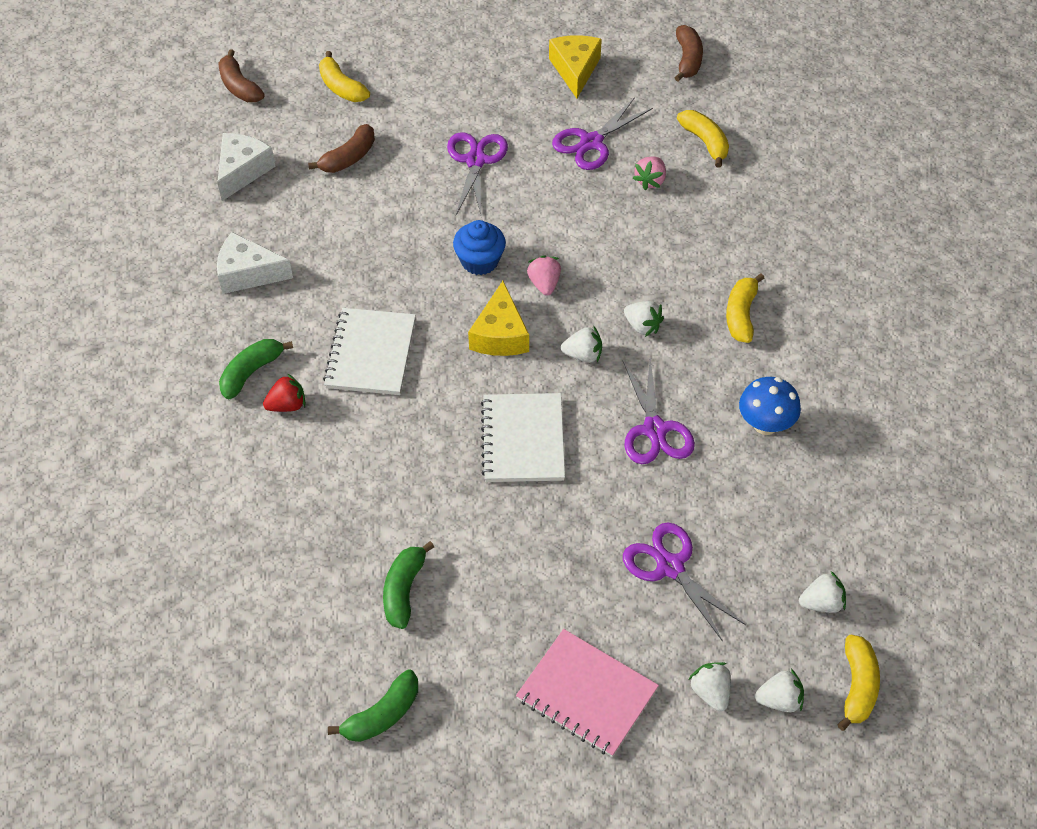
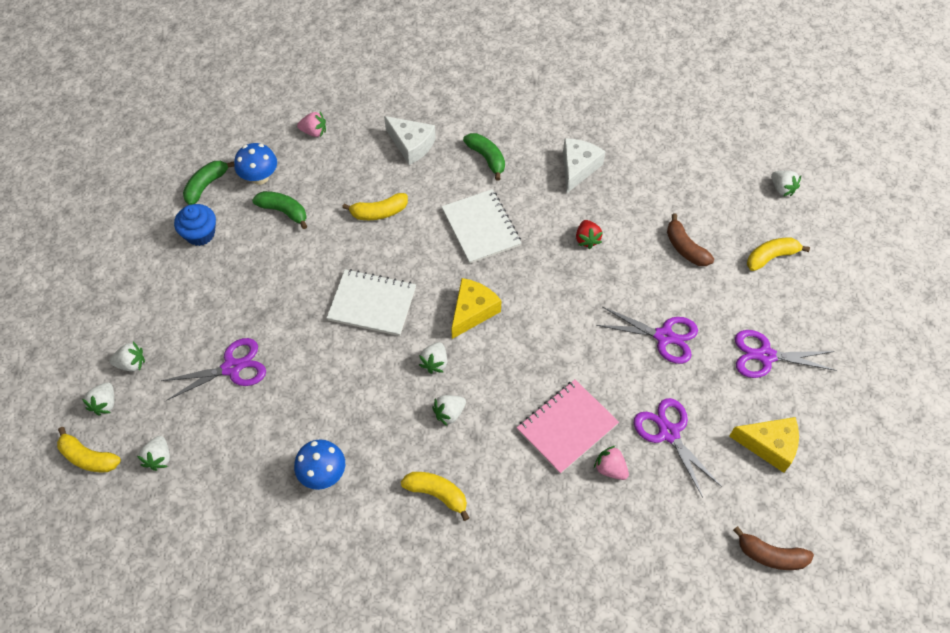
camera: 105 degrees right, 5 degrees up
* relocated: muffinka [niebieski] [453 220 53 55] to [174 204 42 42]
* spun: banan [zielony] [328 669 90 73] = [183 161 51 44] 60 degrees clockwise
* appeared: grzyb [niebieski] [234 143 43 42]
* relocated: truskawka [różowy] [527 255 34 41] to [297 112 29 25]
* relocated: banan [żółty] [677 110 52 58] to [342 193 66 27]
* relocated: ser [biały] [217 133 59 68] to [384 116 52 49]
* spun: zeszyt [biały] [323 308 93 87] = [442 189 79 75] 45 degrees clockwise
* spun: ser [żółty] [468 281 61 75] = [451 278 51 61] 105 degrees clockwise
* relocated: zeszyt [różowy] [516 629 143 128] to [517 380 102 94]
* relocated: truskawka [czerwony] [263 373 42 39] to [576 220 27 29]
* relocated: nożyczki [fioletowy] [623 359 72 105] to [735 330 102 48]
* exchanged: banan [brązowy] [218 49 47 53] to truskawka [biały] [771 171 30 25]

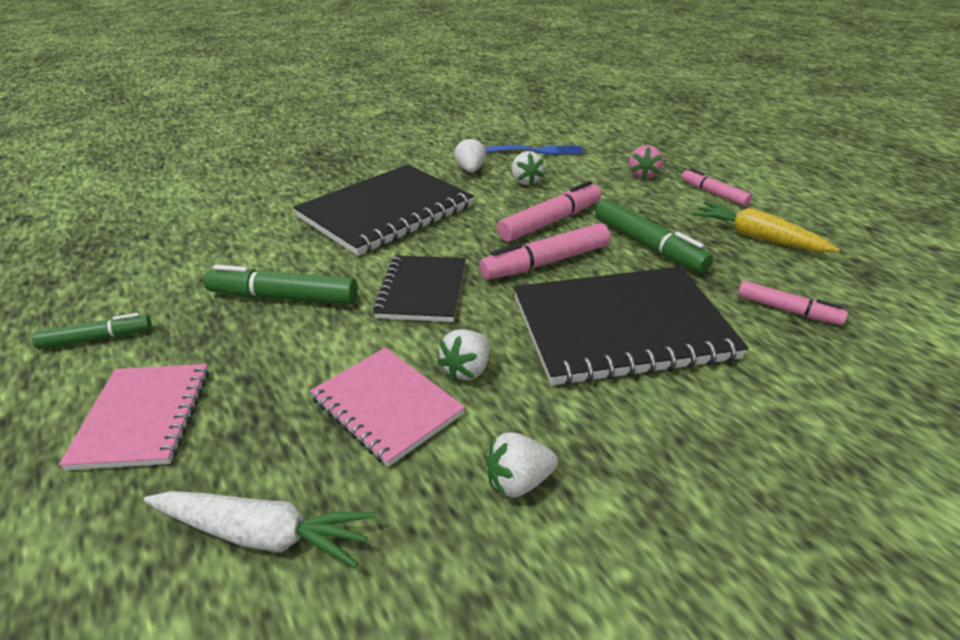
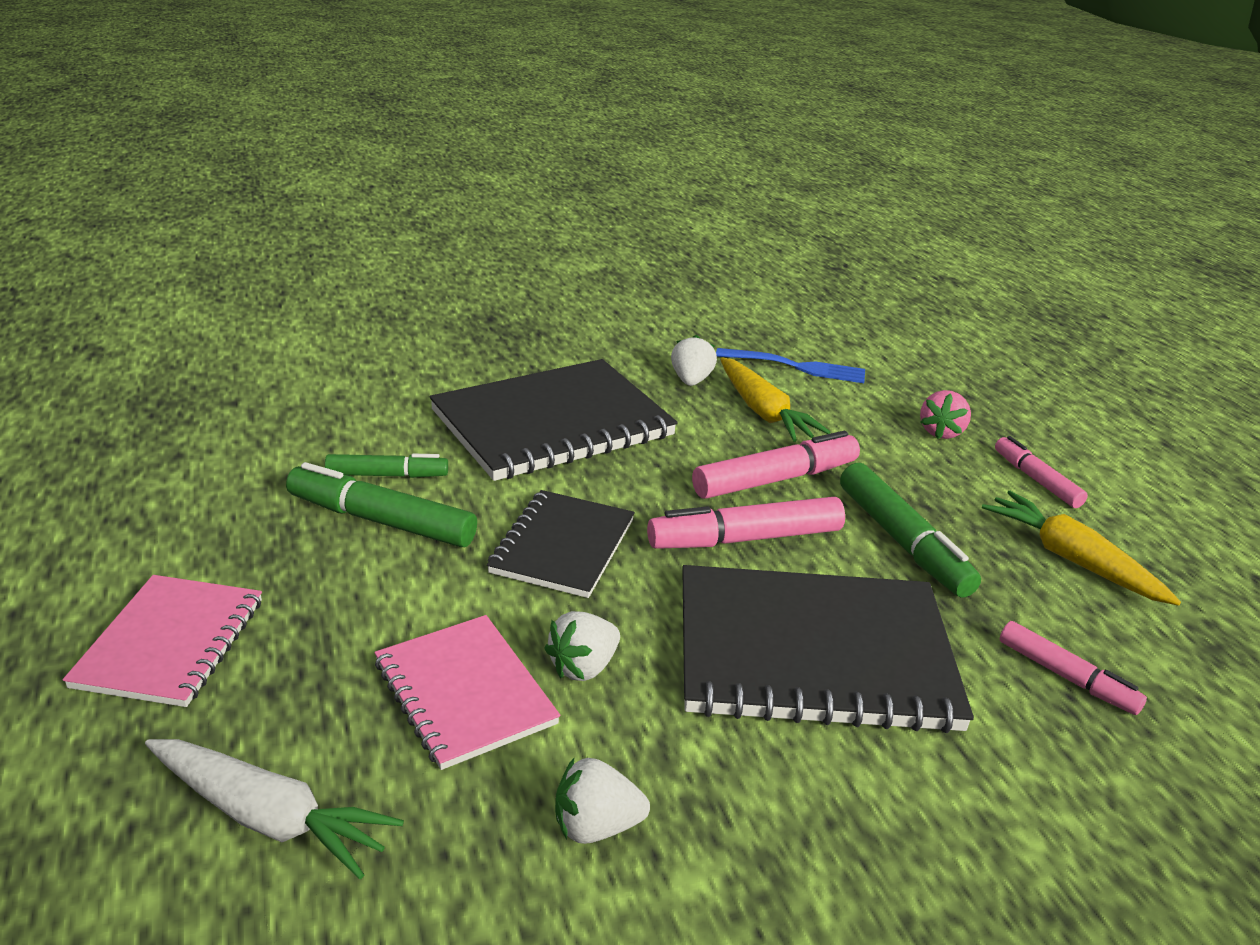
camera: 10 degrees right, 5 degrees down
* relocated: flamaster [zielony] [32 313 120 36] to [325 454 123 24]
* exchanged: truskawka [biały] [512 151 32 35] to marchewka [żółty] [720 357 110 85]

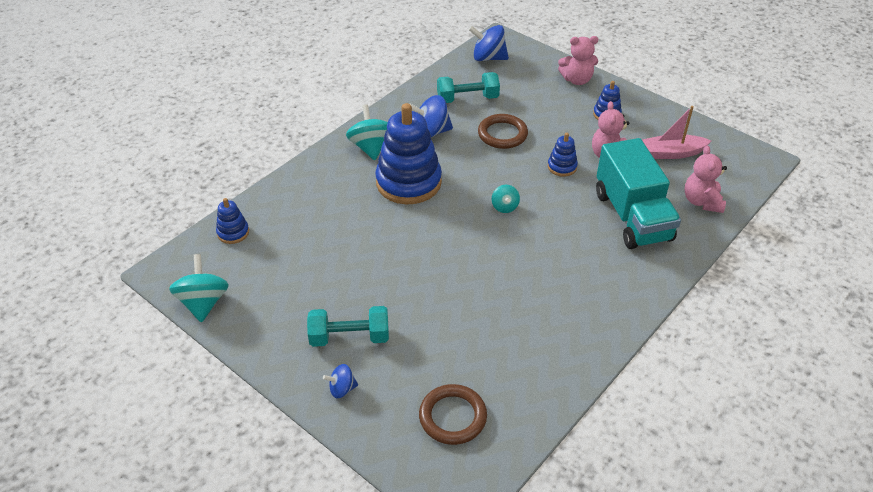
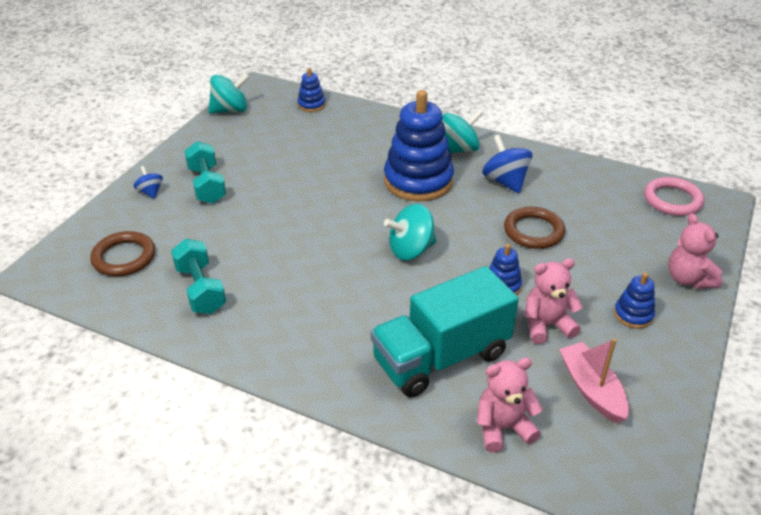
camera: 75 degrees right, 5 degrees down
* relocated: hantel [turkusowy] [437 72 63 31] to [171 239 55 75]
* size: bączek [turkusowy] [492 185 28 28] = [384 204 53 56] x1.79
* exchanged: bączek [niebieski] [469 25 40 36] to pierścień [różowy] [644 177 60 39]

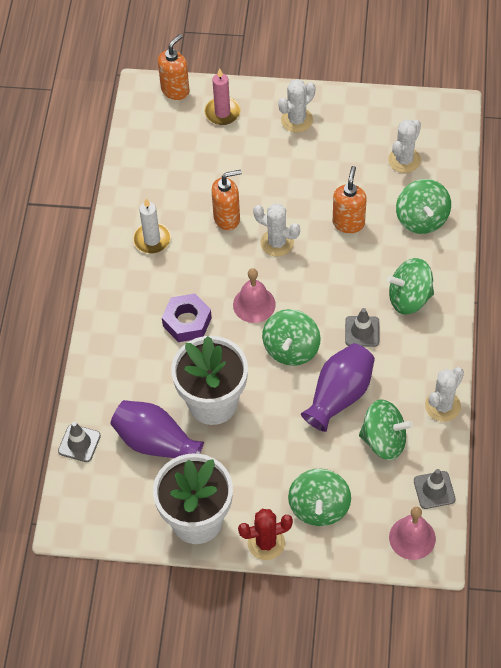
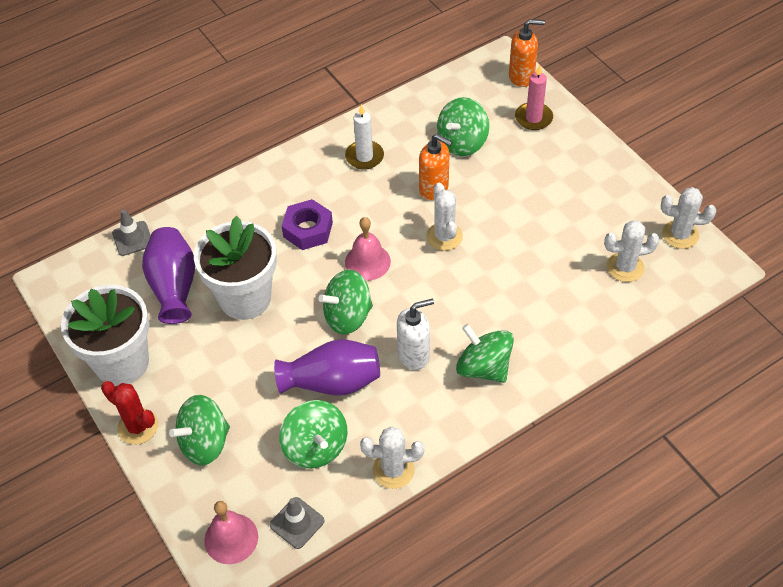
camera: 50 degrees right, 5 degrees down
* exchanged: pachołek [szary] [345 308 34 39] to dozownik mydła [biały] [397 299 37 71]
* relocated: bączek [zielony] [396 179 55 55] to [437 97 52 59]
* relocated: kaktus [biały] [278 79 37 54] to [661 187 55 62]
* missing: dozownik mydła [pomarańczowy] [333 166 34 67]

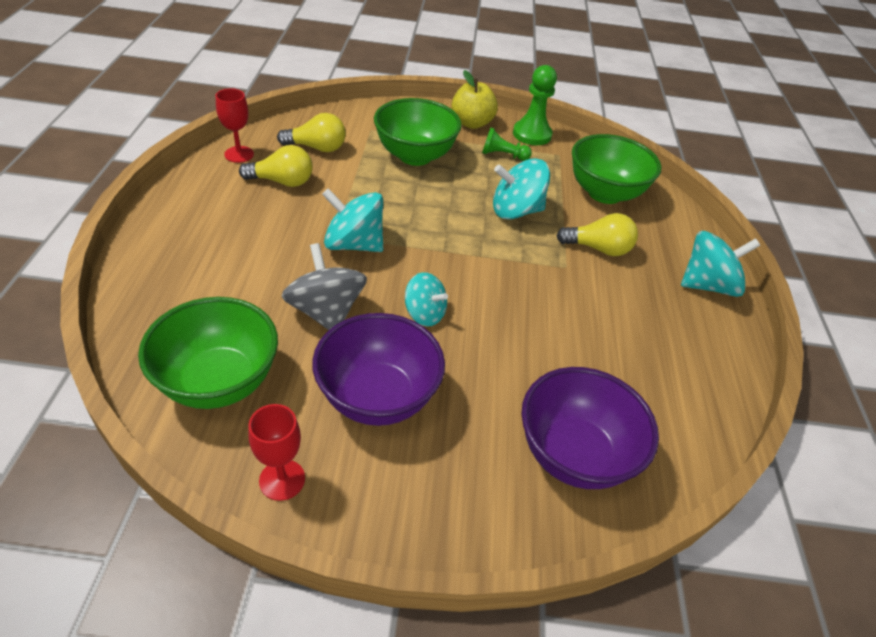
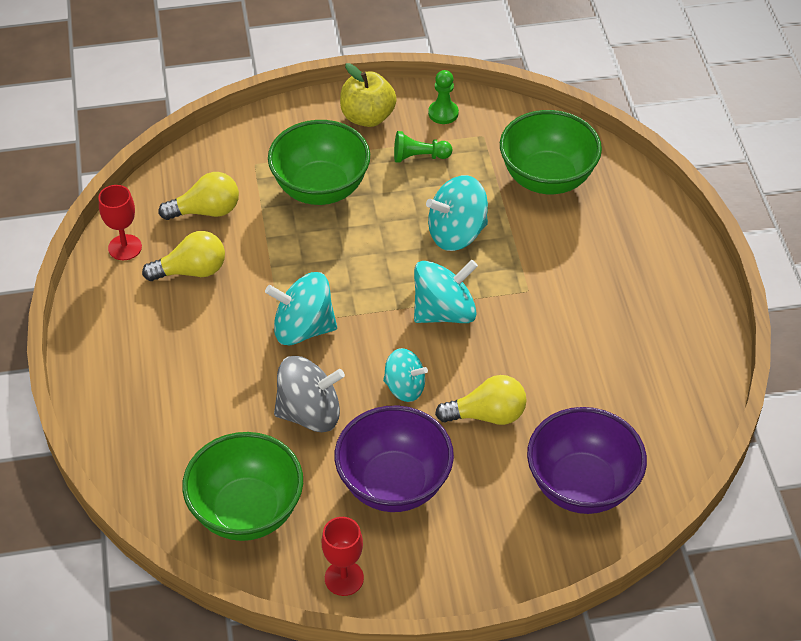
camera: 10 degrees left, 5 degrees up
* spun: bączek [szary] [282 243 85 87] = [274 356 71 76] 120 degrees clockwise
* relocated: bączek [turkusowy] [681 231 79 66] to [414 260 64 63]
* size: pionek [zielony] [513 65 44 80] = [428 70 31 54] x0.63
* relocated: żarówka [żółty] [556 213 82 43] to [435 375 92 50]

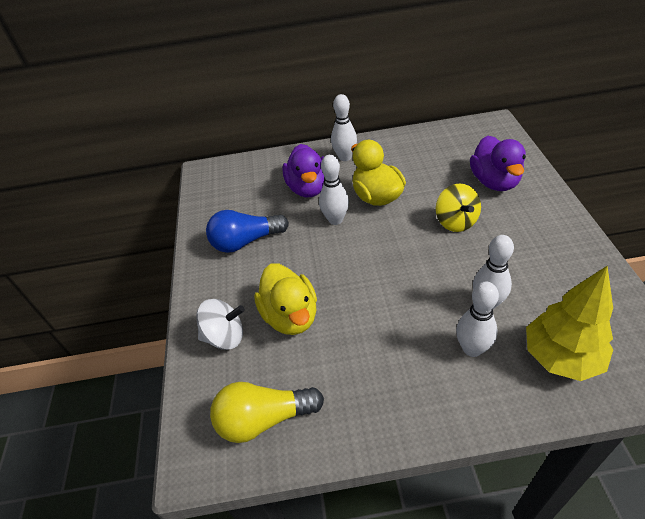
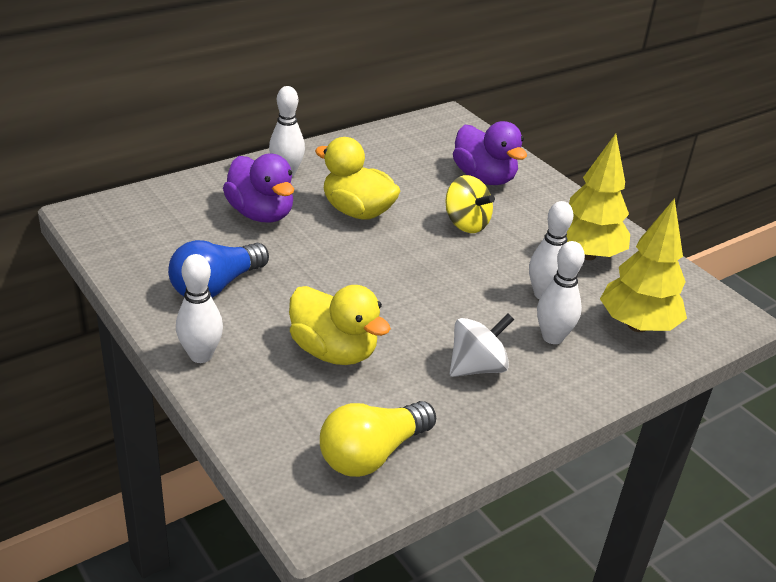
camera: 35 degrees left, 10 degrees down
* relocated: kręgiel [biały] [319 155 30 70] to [176 254 47 109]
* relocated: bączek [biały] [196 299 49 51] to [450 314 64 63]
* appeared: drzewko [żółty] [566 133 64 127]

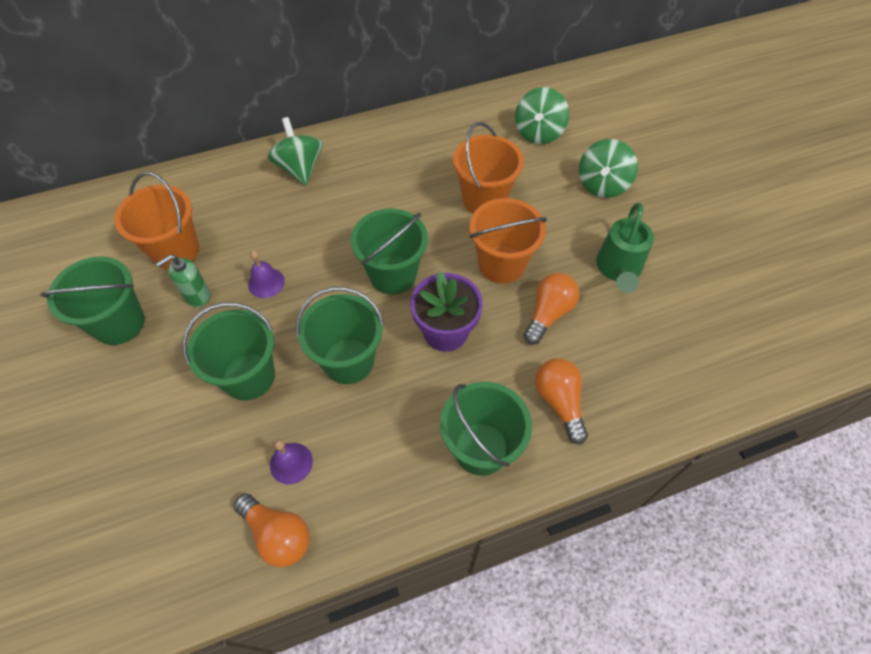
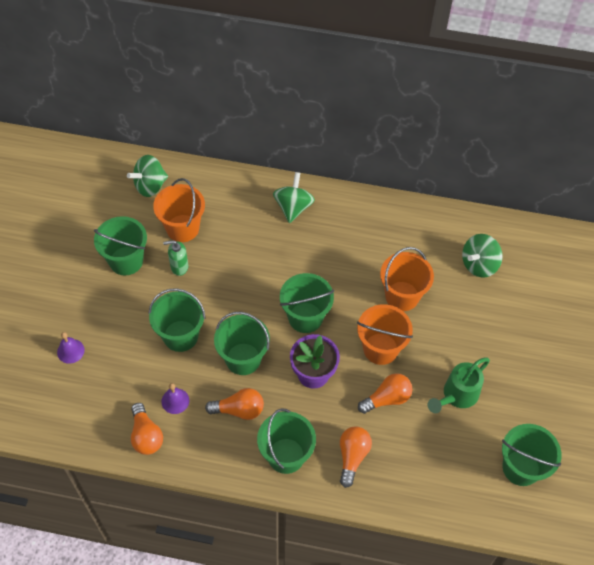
camera: 30 degrees right, 0 degrees up
* relocated: dzwonek [fioletowy] [248 250 37 48] to [57 332 28 32]
* relocated: bączek [zielony] [579 139 59 59] to [127 155 41 42]
* appeared: żarówka [pomarańczowy] [205 388 59 32]
* appeared: wiadro [zielony] [502 424 60 62]

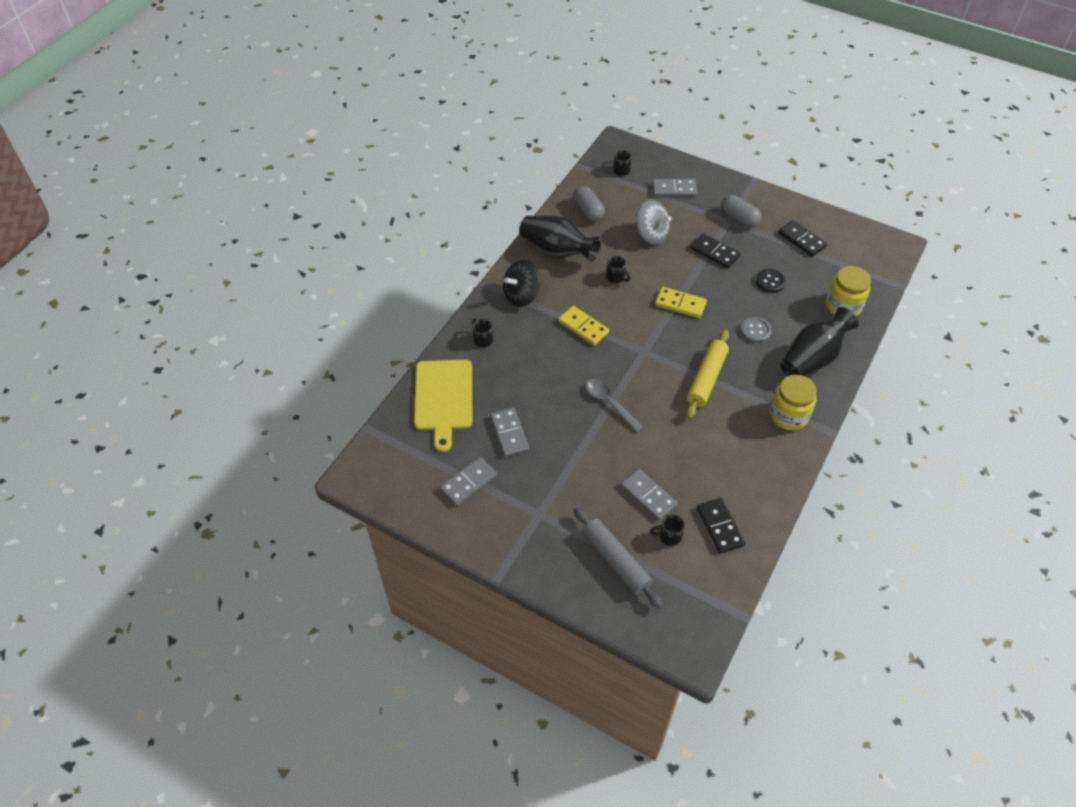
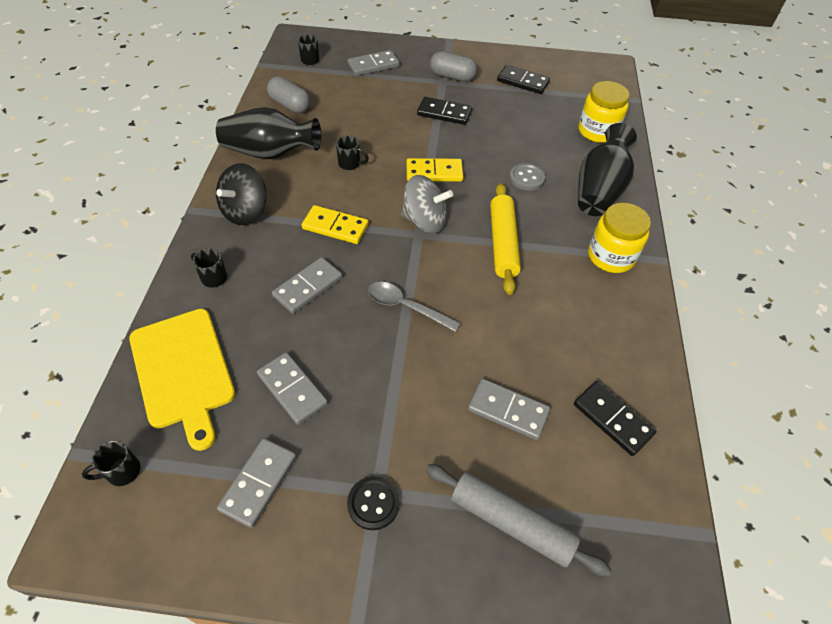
camera: 25 degrees left, 0 degrees up
* relocated: kubek [czarny] [650 514 35 32] to [82 440 59 46]
* appeared: kostka domina [szary] [272 257 70 57]
* relocated: guzik [czarny] [756 269 30 24] to [347 476 53 54]
* relocated: bączek [szary] [636 200 35 45] to [401 175 52 58]

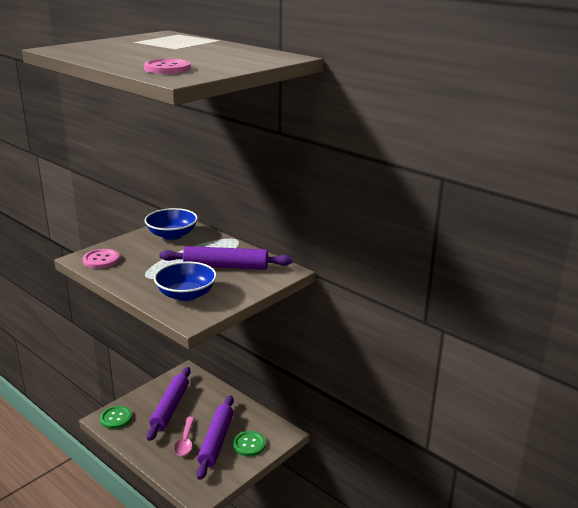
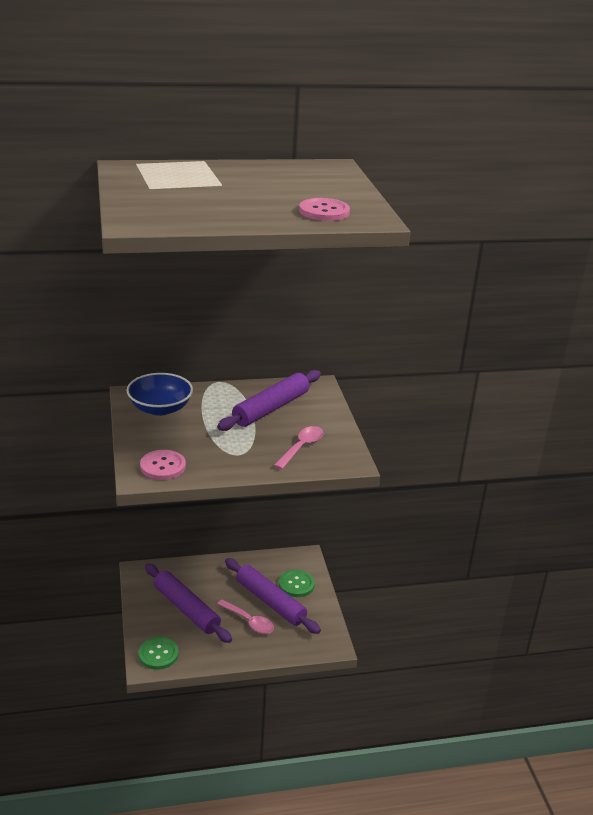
camera: 55 degrees left, 5 degrees up
* exchanged: miska [niebieski] [154 262 63 39] to łyżka [różowy] [274 426 50 43]

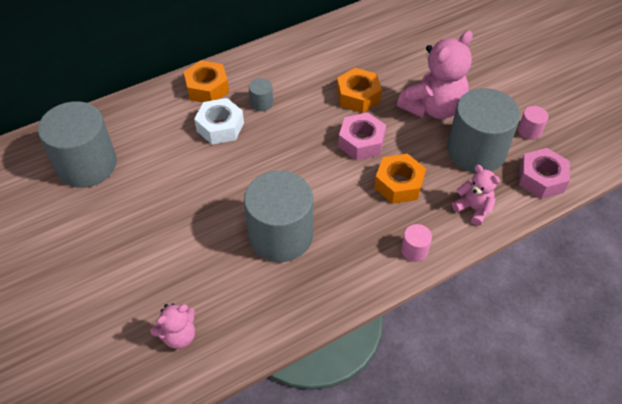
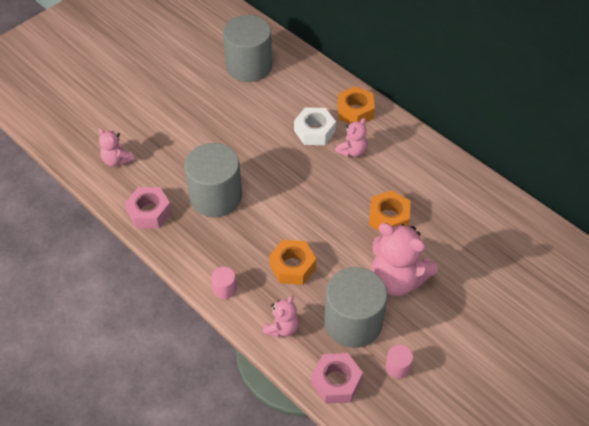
camera: 75 degrees right, 0 degrees up
* relocated: nakrętka [różowy] [338 112 48 48] to [125 187 47 41]
* exchanged: walec [szary] [249 78 24 33] to miś [różowy] [335 118 33 39]

